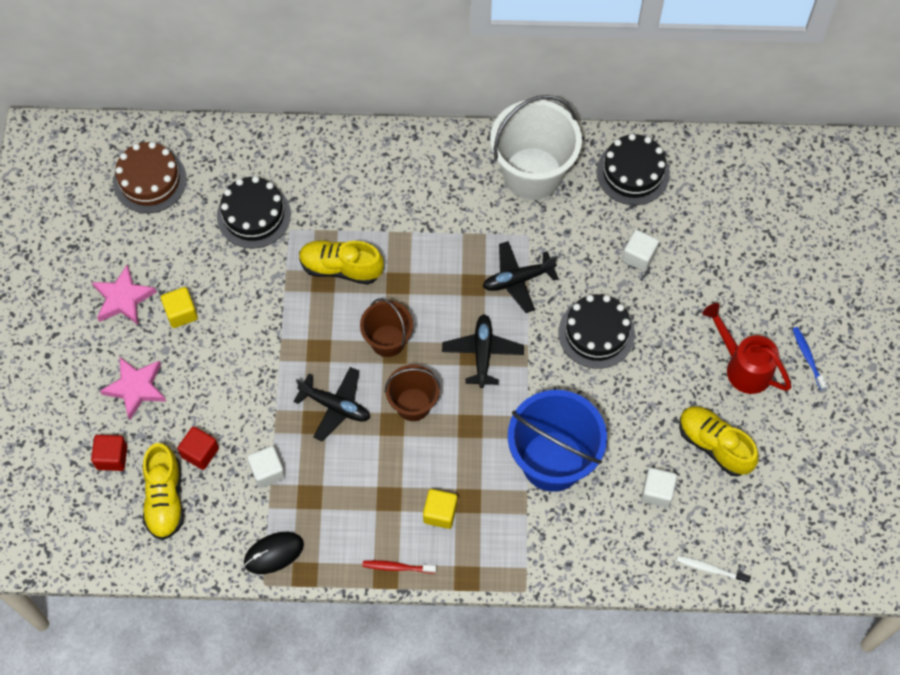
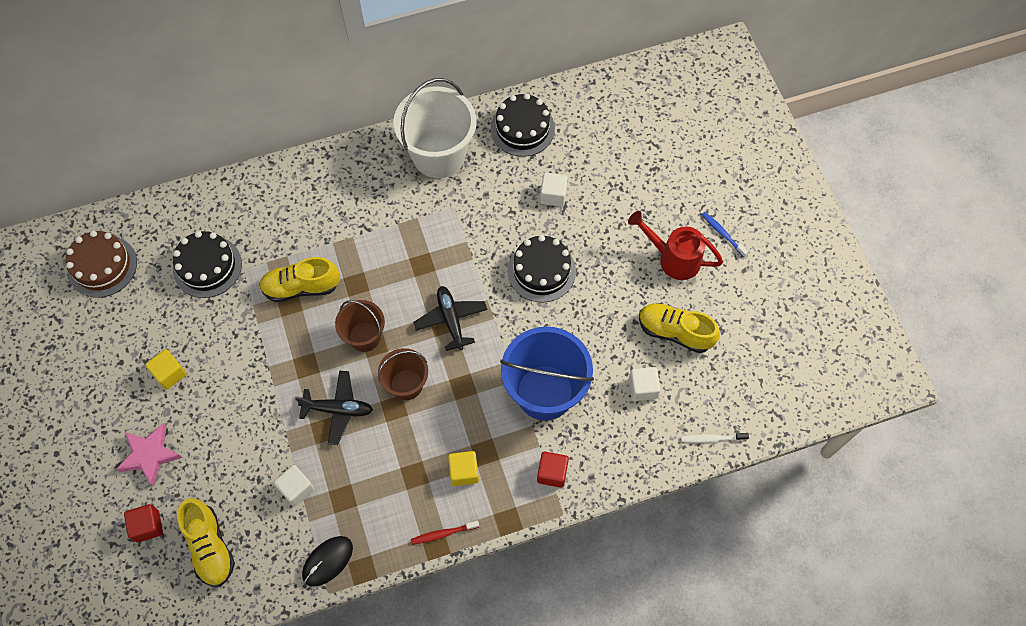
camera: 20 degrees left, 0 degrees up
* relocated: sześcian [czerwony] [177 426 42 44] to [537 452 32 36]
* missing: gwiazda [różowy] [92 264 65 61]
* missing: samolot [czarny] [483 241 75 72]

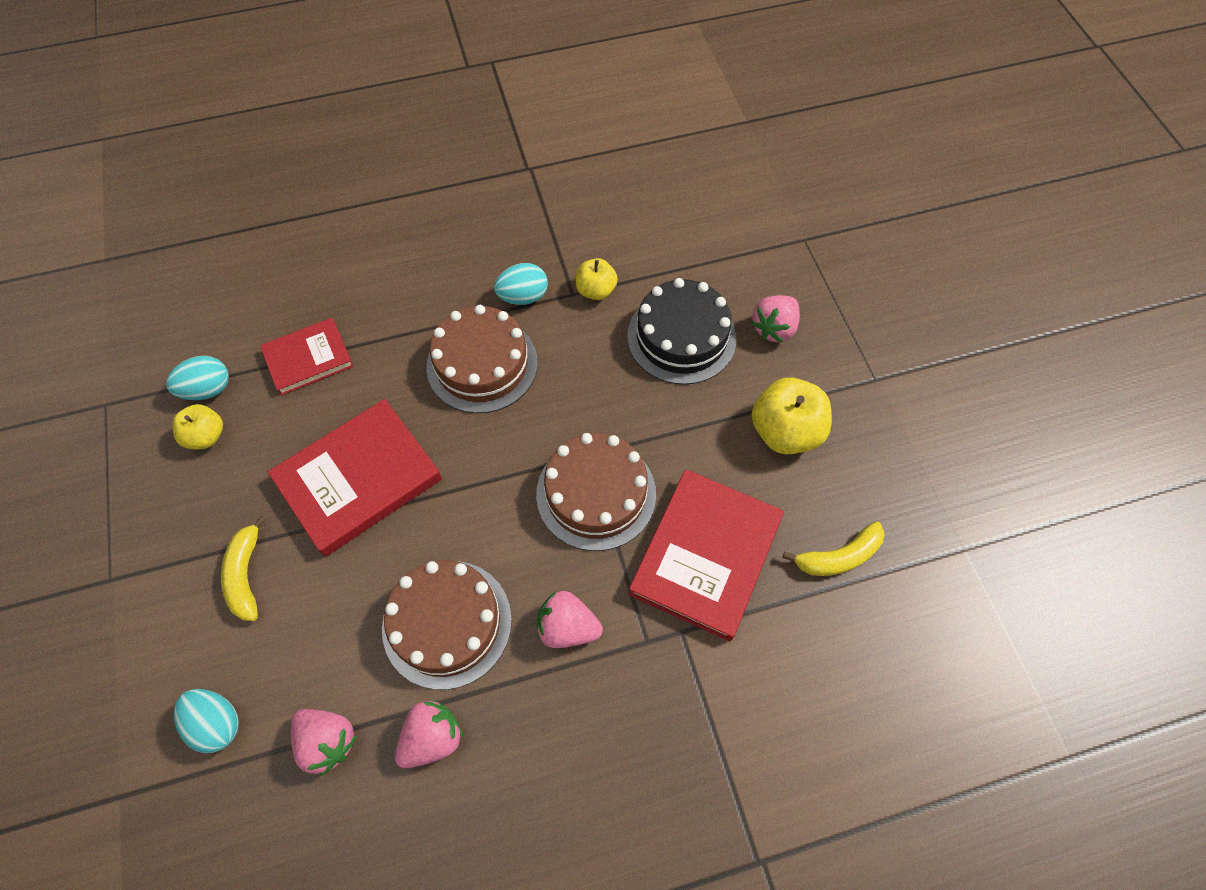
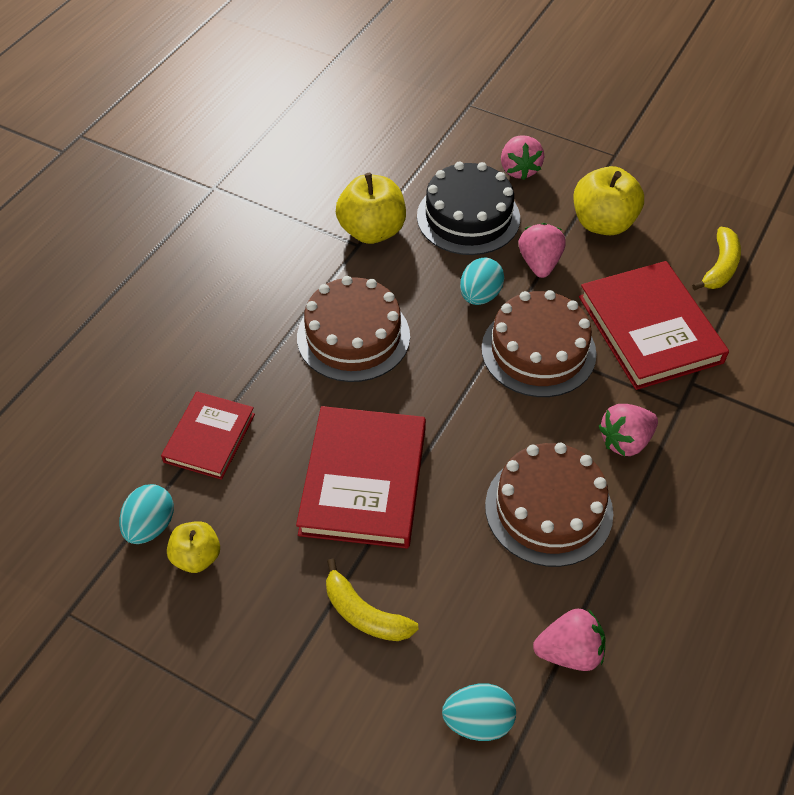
camera: 45 degrees left, 10 degrees down
* size: jabłko [żółty] [576 258 42 42] = [336 173 70 71] x1.67
* relocated: jajko [turkusowy] [494 263 54 42] to [460 258 44 47]
* relocated: truskawka [różowy] [395 701 68 67] to [519 223 47 55]

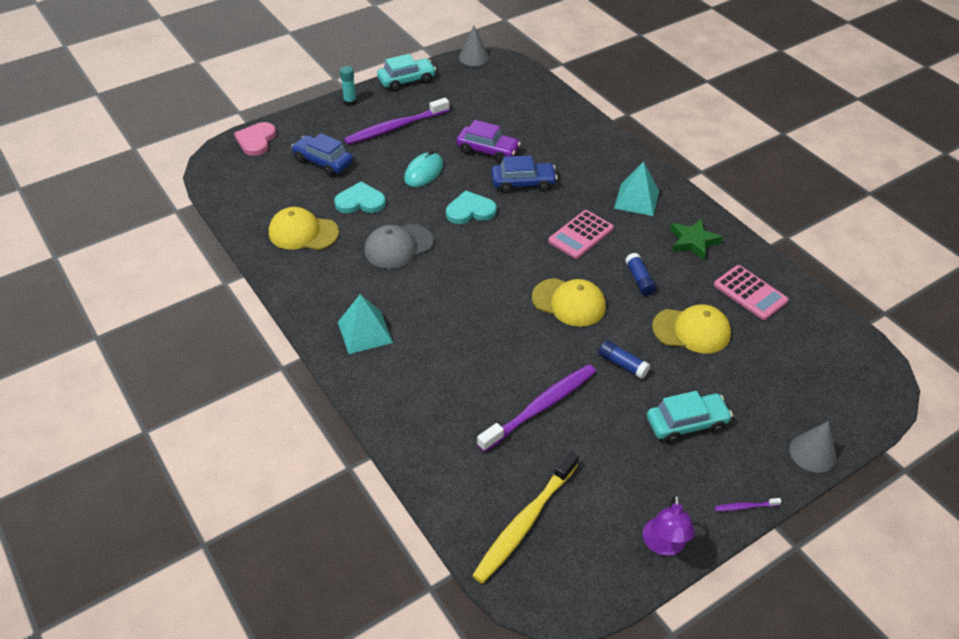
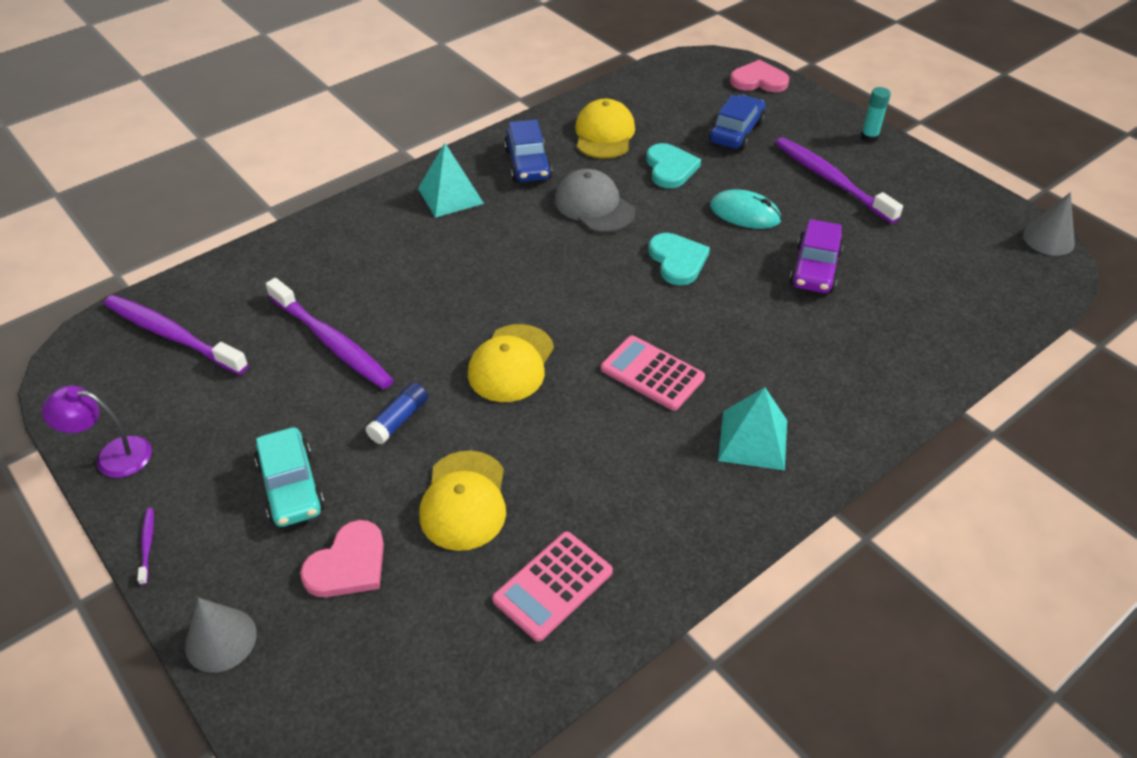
camera: 85 degrees right, 0 degrees up
* colour: szczoteczka do zębów [żółty] [472 451 107 133] to szczoteczka do zębów [fioletowy] [104 295 145 80]
* appeared: serce [różowy] [300 520 84 77]
* relocated: samochód [niebieski] [491 155 67 38] to [504 119 48 63]
* missing: samochód [turkusowy] [377 54 59 37]
* missing: klej w sztyfcie [niebieski] [625 253 31 43]
* missing: gwiazda [zielony] [670 219 53 41]

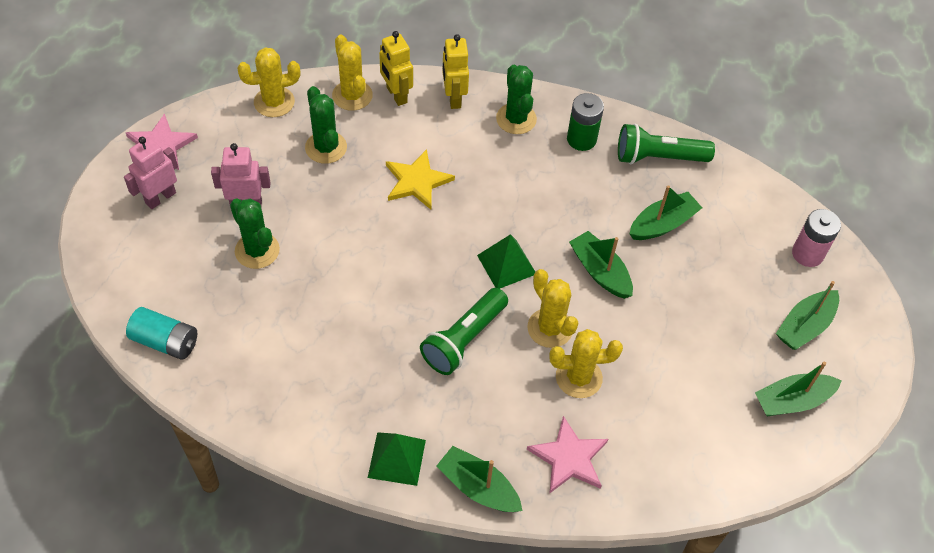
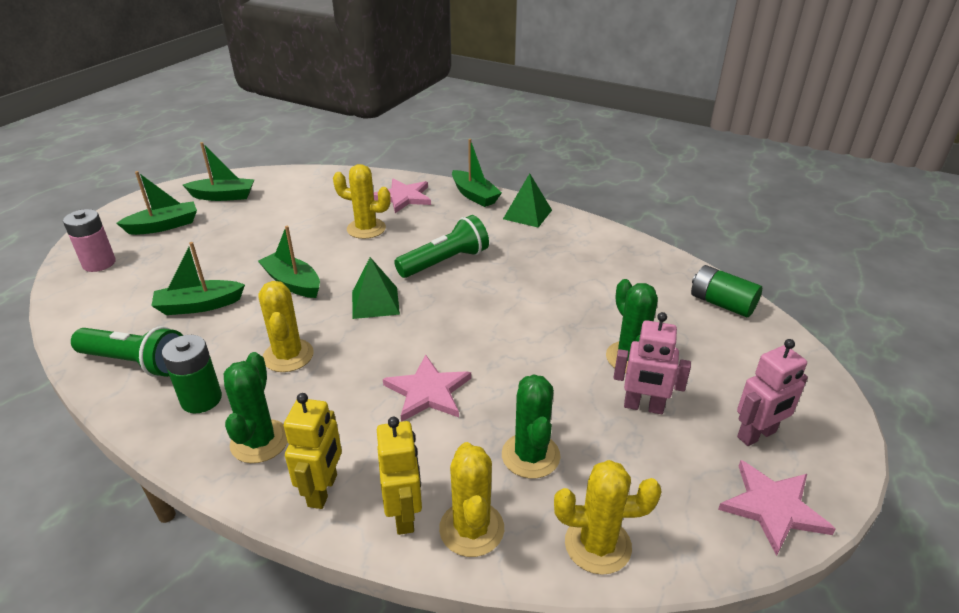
camera: 160 degrees left, 20 degrees down
* spun: łódka [zielony] [569 231 64 68] = [258 226 62 72] 150 degrees clockwise
* relocated: kaktus [żółty] [527 269 52 79] to [259 281 55 91]
* colour: gwiazda [żółty] [386 149 69 60] to gwiazda [różowy] [383 355 88 67]
* colour: bateria [turkusowy] [126 307 71 53] to bateria [zielony] [691 265 71 52]

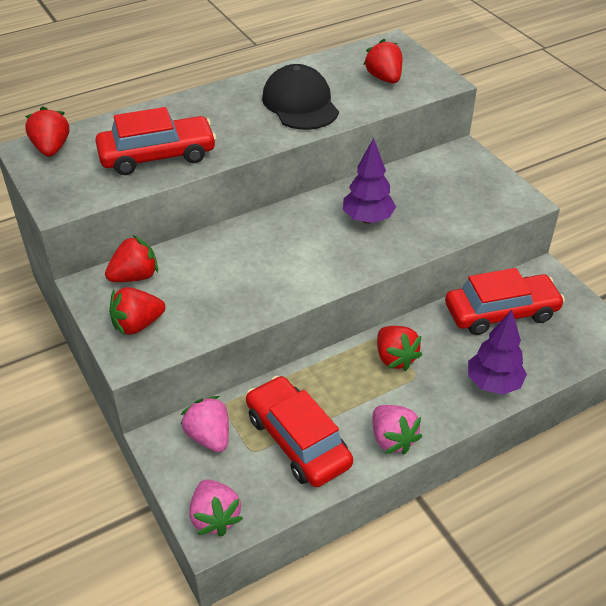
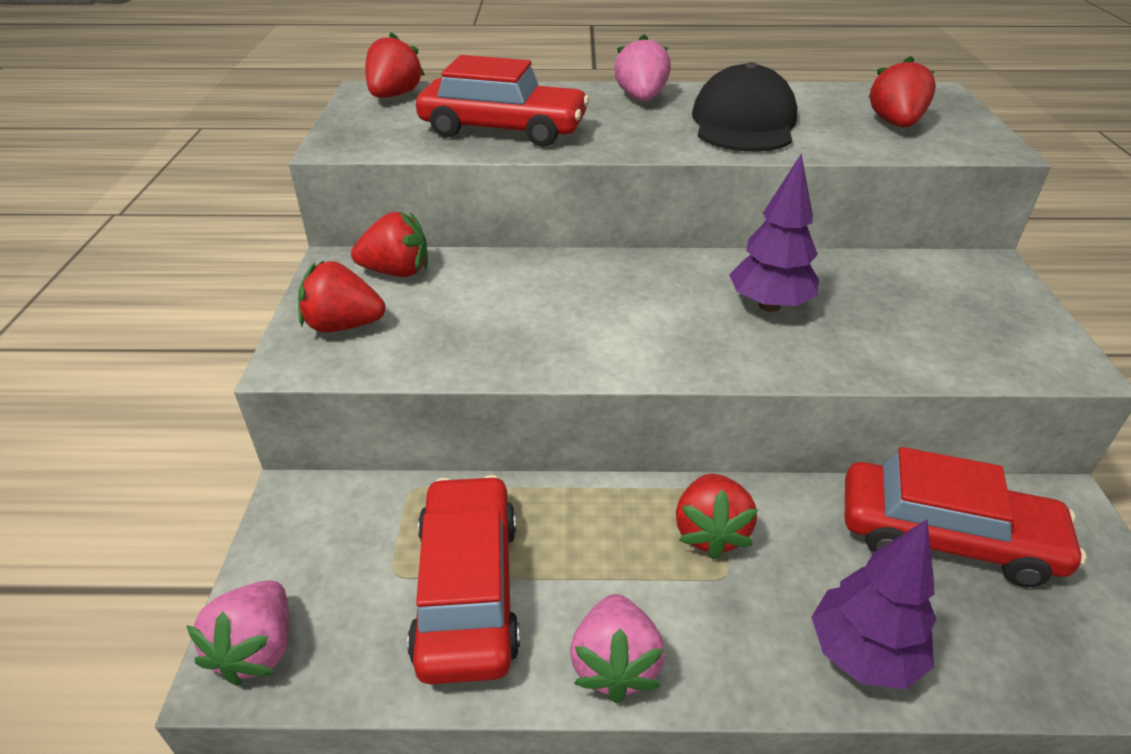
camera: 30 degrees right, 5 degrees down
* relocated: truskawka [różowy] [181 396 48 56] to [614 34 57 67]

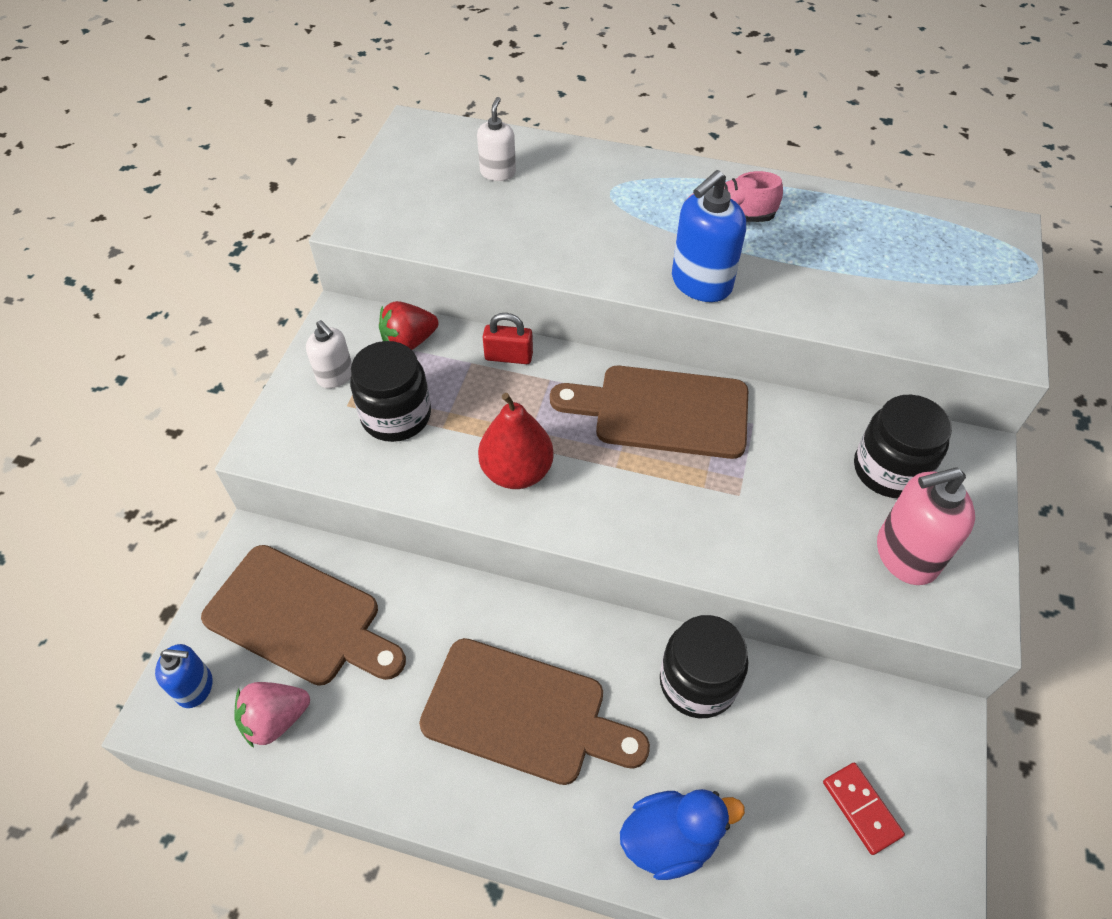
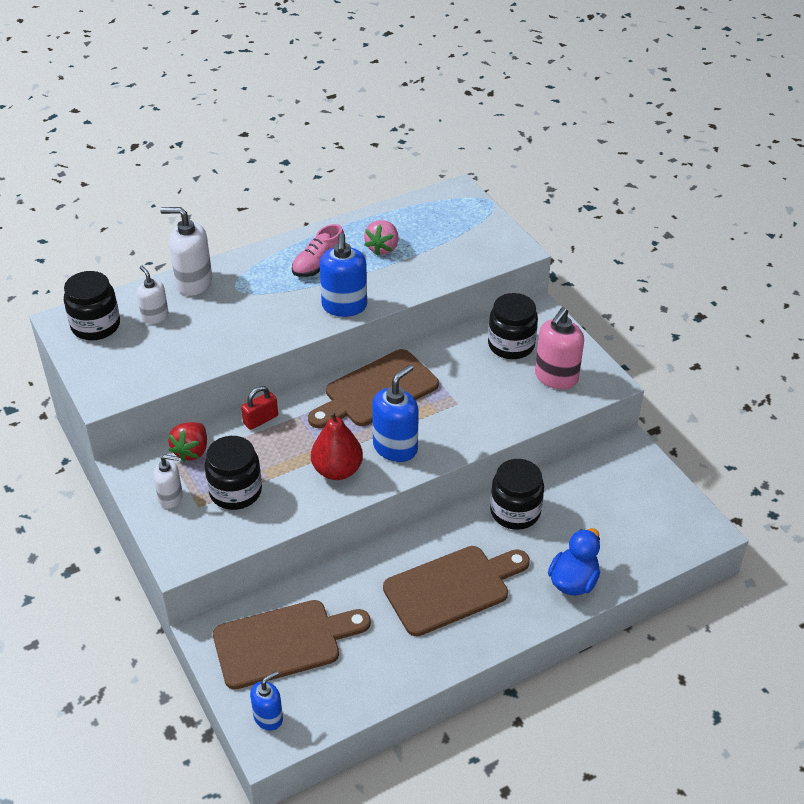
camera: 45 degrees left, 10 degrees down
* appeared: słoik [czarny] [64 271 56 69]
* appeared: dozownik mydła [biały] [160 207 52 89]
* relocated: truskawka [różowy] [234 682 76 66] to [364 220 34 36]
* appeared: dozownik mydła [niebieski] [372 364 47 98]
* missing: kostka domina [czerwony] [823 763 82 92]

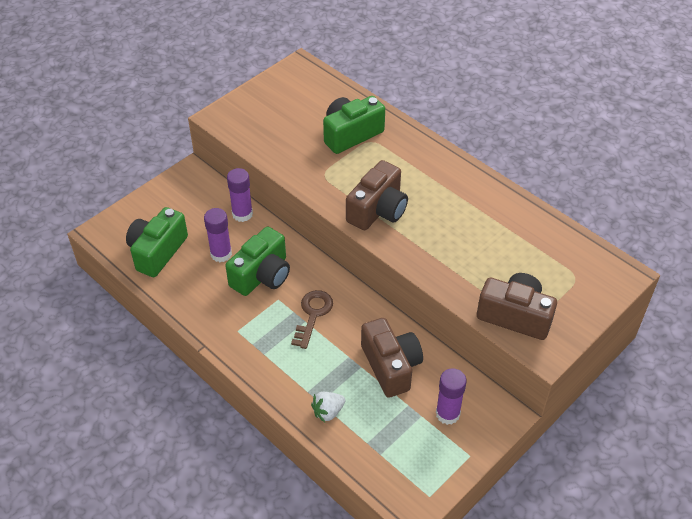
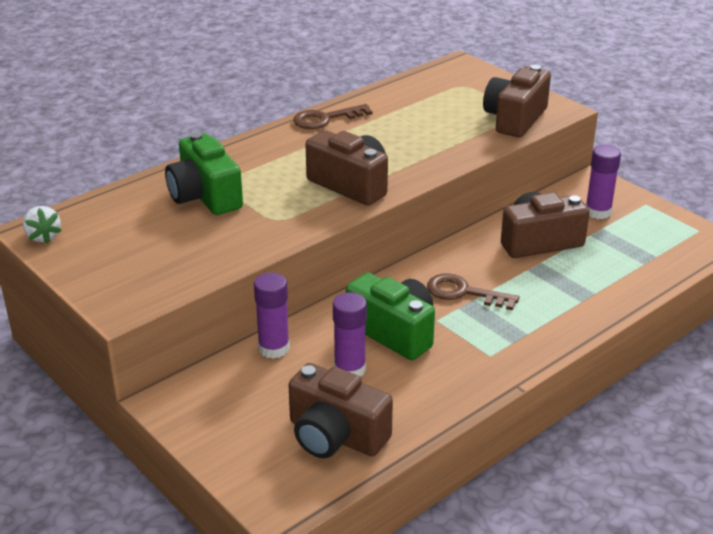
camera: 85 degrees left, 15 degrees down
* relocated: truskawka [biały] [311 392 34 30] to [23 206 39 38]
* colour: aparat fotograficzny [zielony] [126 207 62 70] to aparat fotograficzny [brązowy] [288 363 105 95]
* appeared: klucz [brązowy] [293 104 80 25]

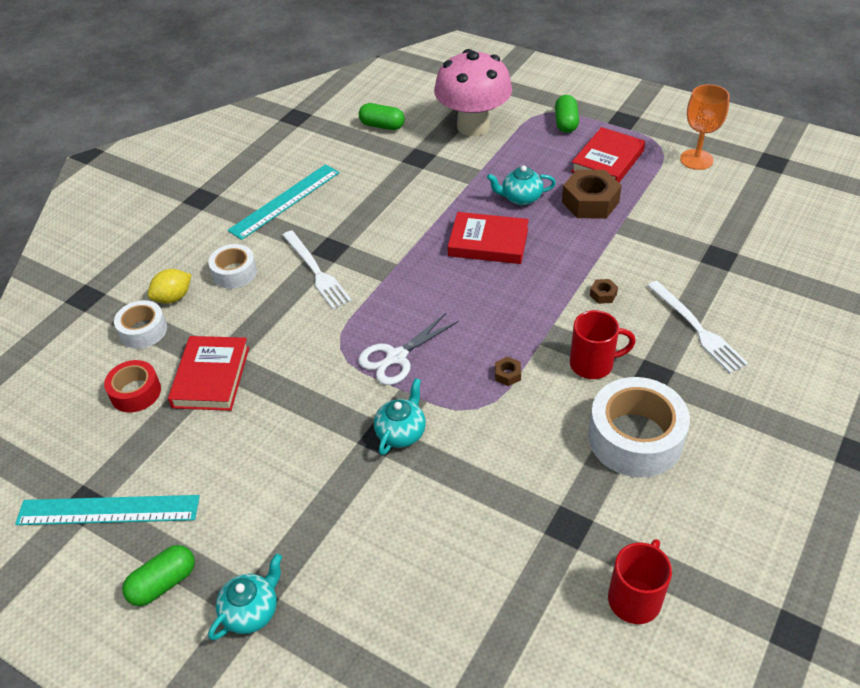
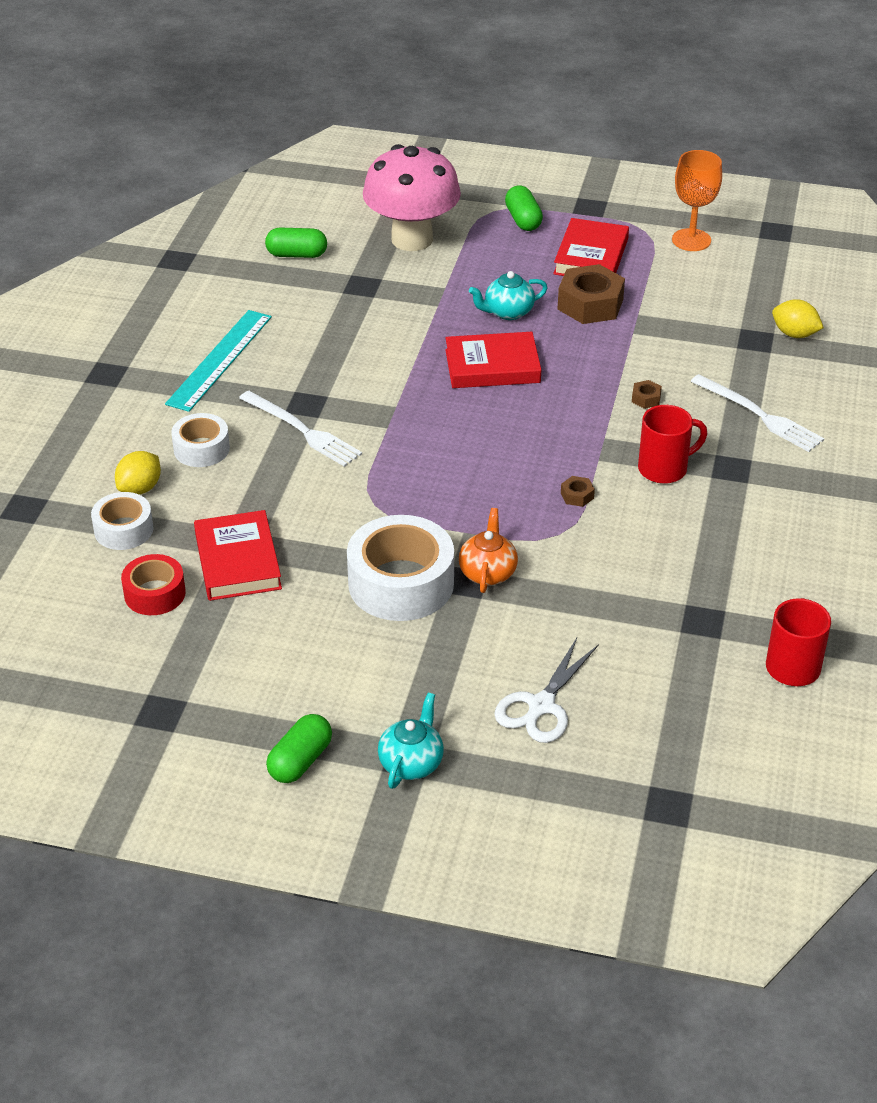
camera: 20 degrees left, 5 degrees down
* relocated: taśma klejąca [biały] [588 377 102 100] to [347 515 107 106]
* colour: imbryk [turkusowy] [374 378 52 77] to imbryk [pomarańczowy] [459 508 59 85]
* relocated: nożyczki [biały] [358 313 101 72] to [494 638 105 105]
* appeared: cytryna [żółty] [772 299 52 39]
* missing: linijka [turkusowy] [15 495 185 30]

